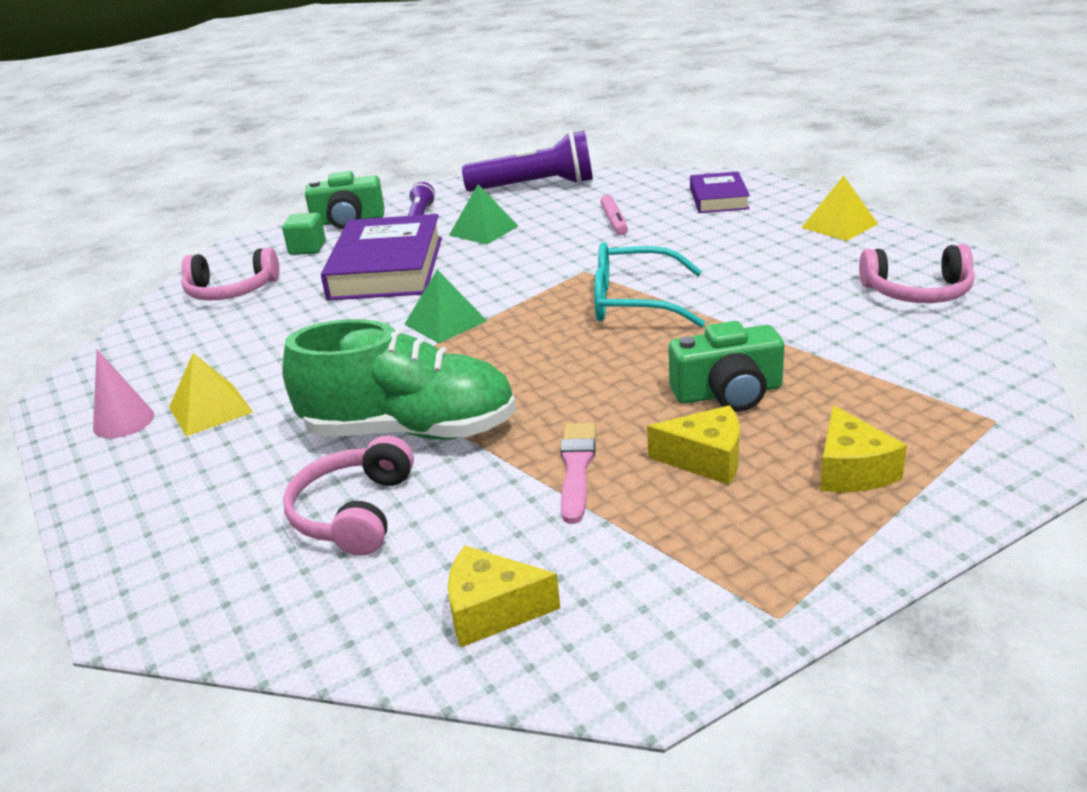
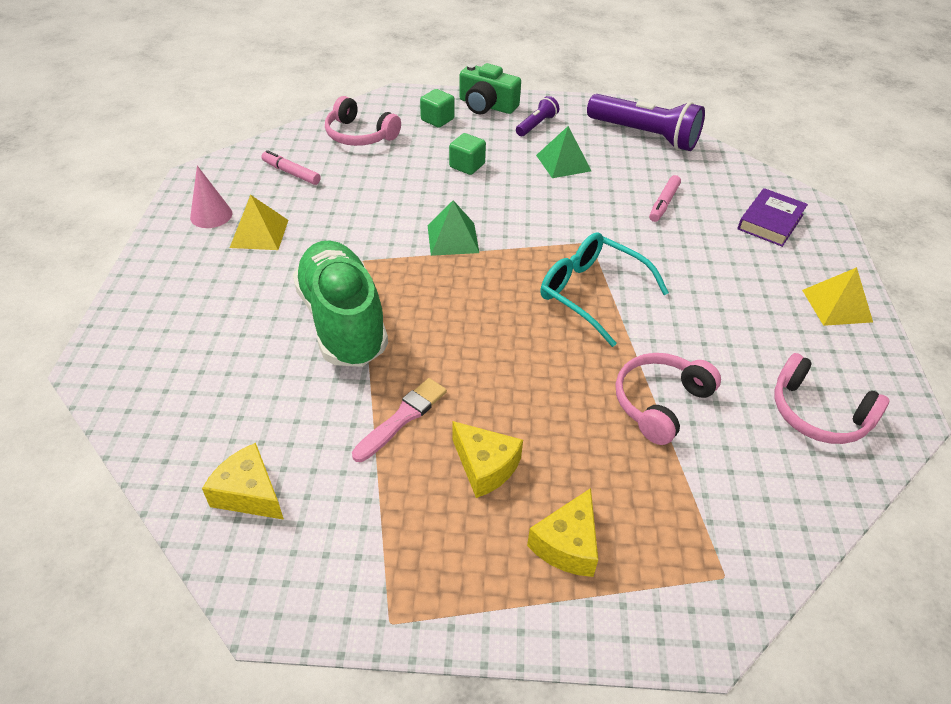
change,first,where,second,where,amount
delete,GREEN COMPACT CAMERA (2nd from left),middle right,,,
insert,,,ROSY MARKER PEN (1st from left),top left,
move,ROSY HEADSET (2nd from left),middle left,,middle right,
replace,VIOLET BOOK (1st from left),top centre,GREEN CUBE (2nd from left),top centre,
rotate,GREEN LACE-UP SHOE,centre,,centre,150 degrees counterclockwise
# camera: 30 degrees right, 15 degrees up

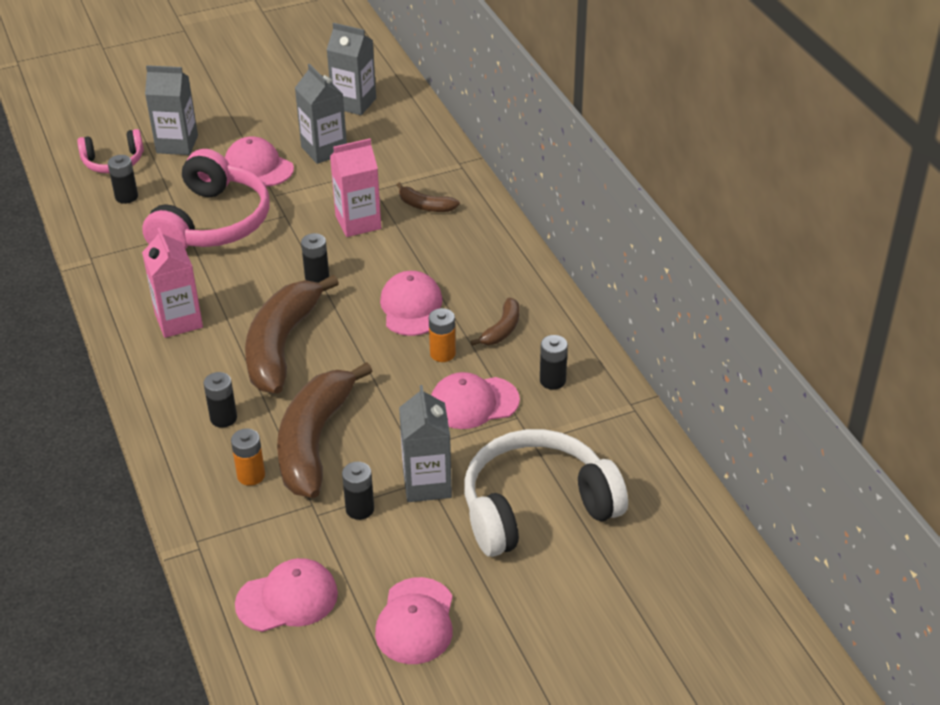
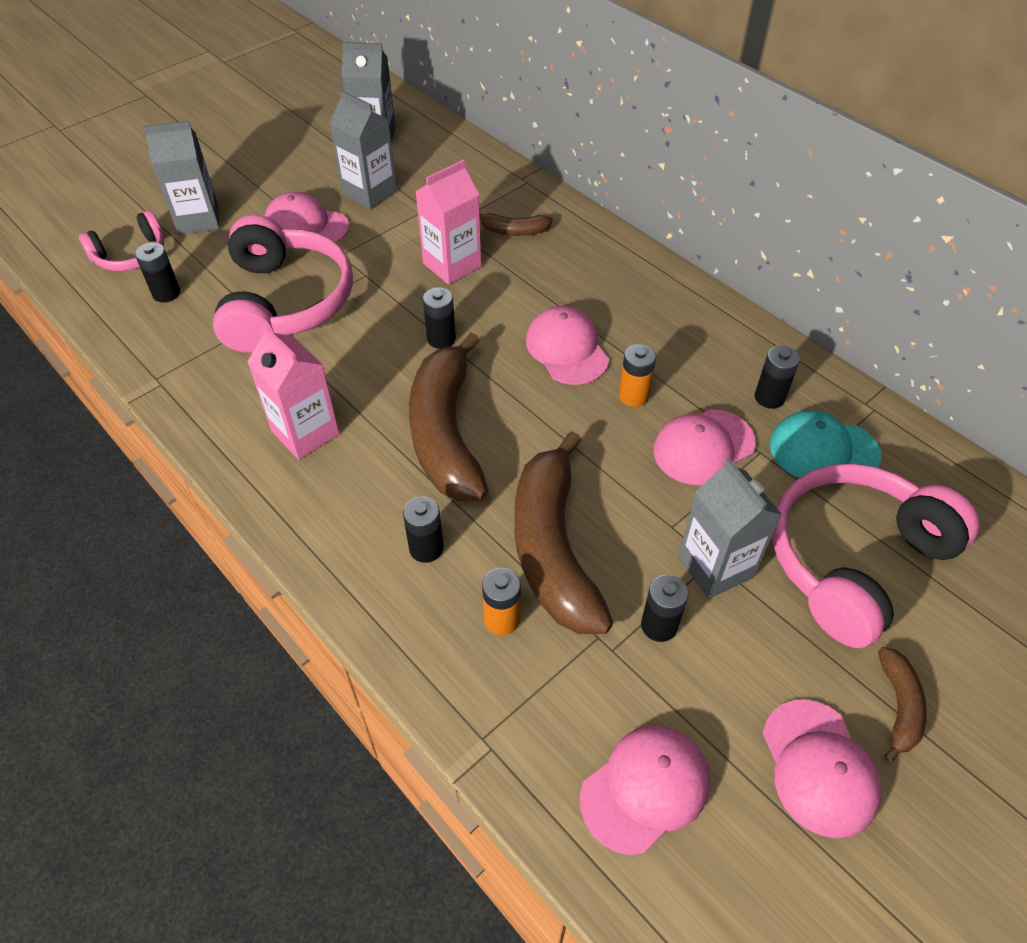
change,first,where,second,where,amount
insert,,,AQUA PEAKED CAP,middle right,
move,BROWN BANANA (4th from left),centre,,bottom right,
recolor,SNOW-WHITE HEADSET,bottom centre,ROSY HEADSET (3rd from left),middle right,
# camera: 20 degrees left, 10 degrees up

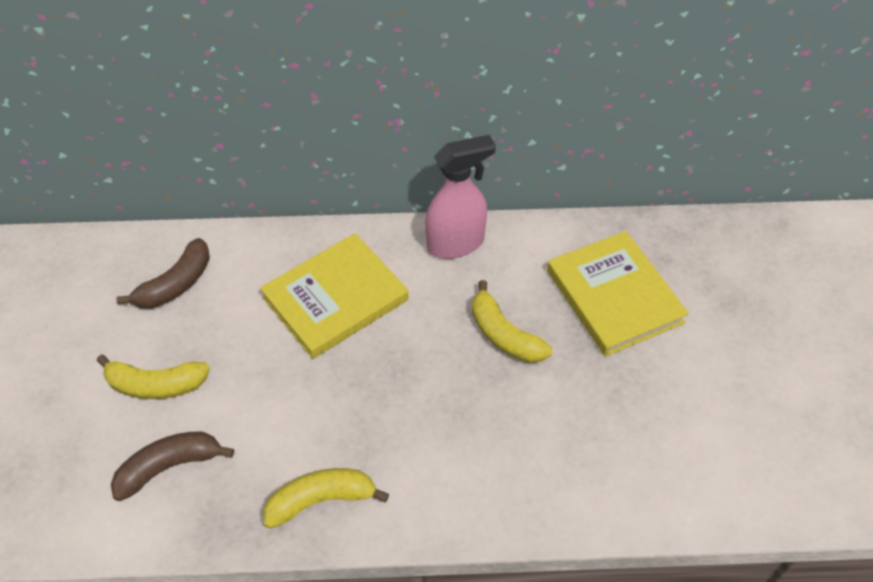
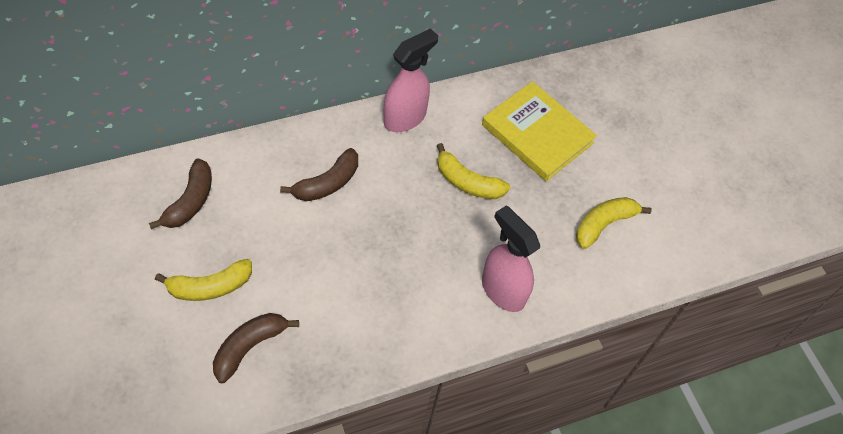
change,first,where,second,where,amount
insert,,,ROSY SPRAY BOTTLE (2nd from left),centre,
move,GOLDEN BANANA (2nd from left in the first image),bottom centre,GOLDEN BANANA (3rd from left),middle right,
replace,GOLDEN BOOK (1st from left),centre,BROWN BANANA (3rd from left),centre,
# camera: 25 degrees left, 5 degrees up

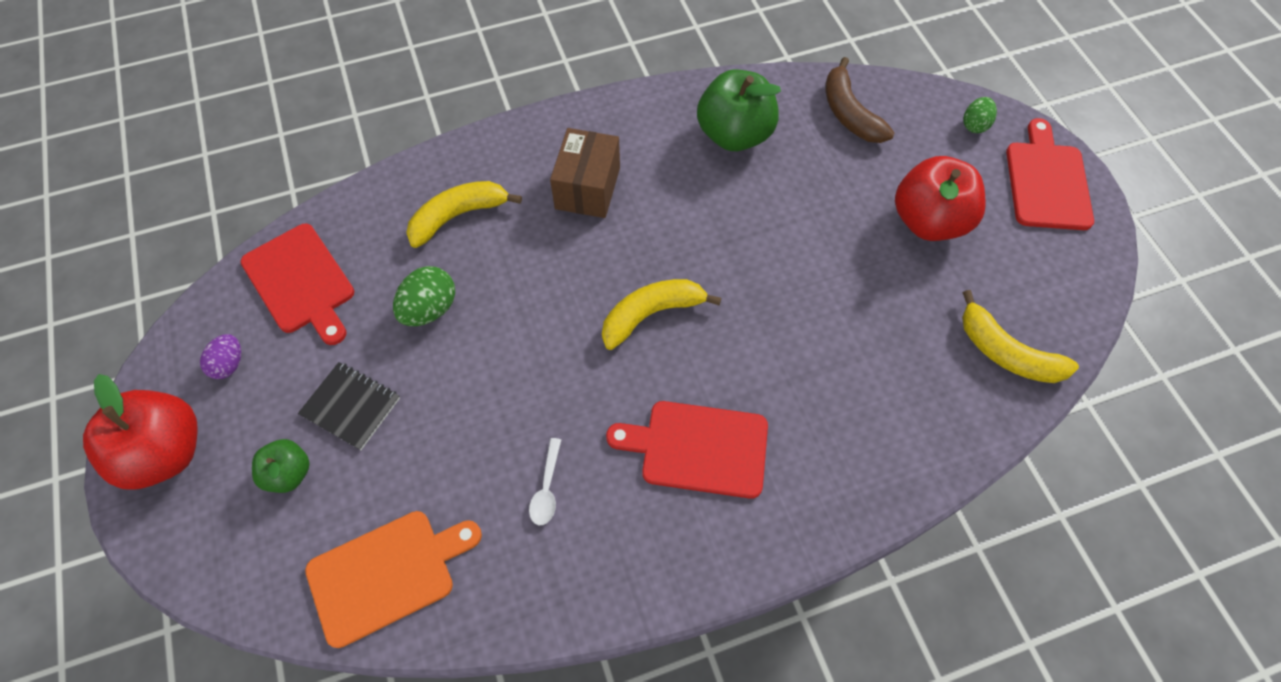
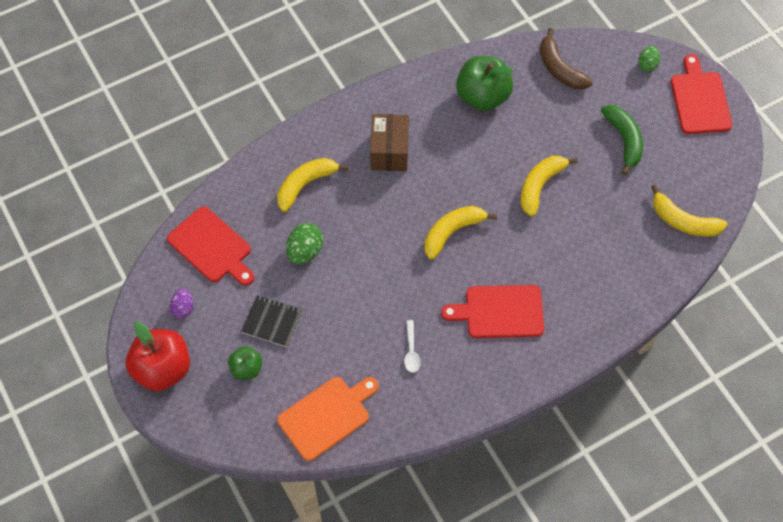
change,first,where,second,where,amount
insert,,,GOLDEN BANANA (3rd from left),middle right,
replace,RED TOY APPLE (2nd from left),top right,GREEN BANANA,top right,
# camera: 10 degrees left, 0 degrees up

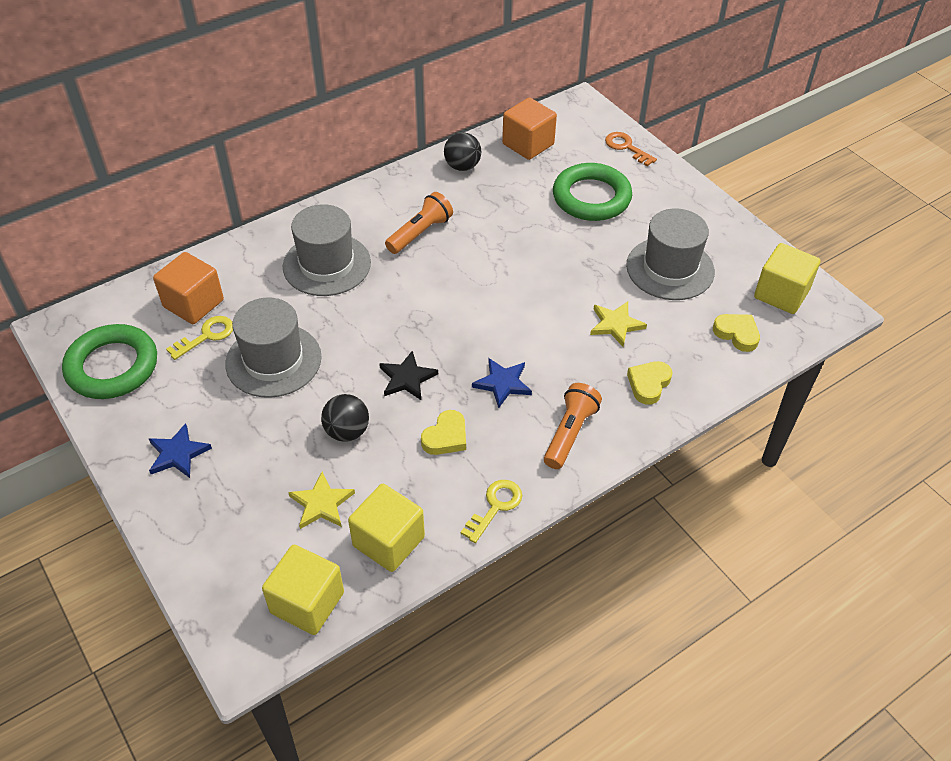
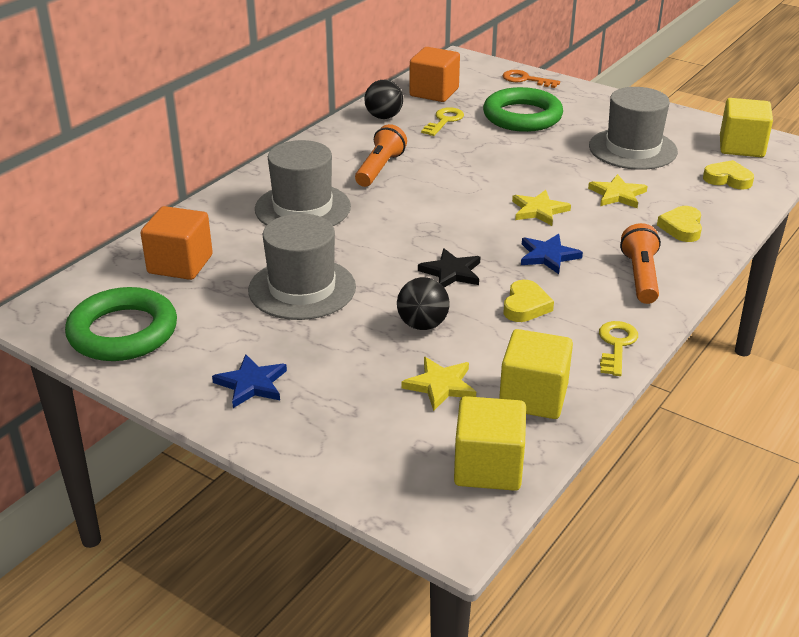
change,first,where,second,where,amount
insert,,,GOLDEN STAR (2nd from left),top right,
move,GOLDEN DOOR KEY (1st from left),middle left,,top centre,
# camera: 20 degrees left, 15 degrees down

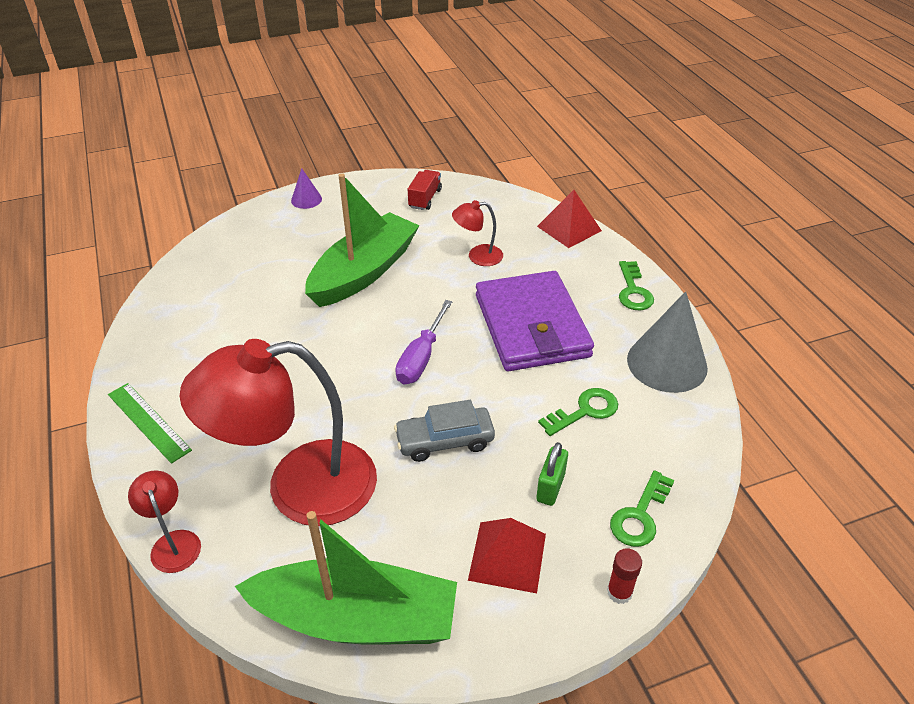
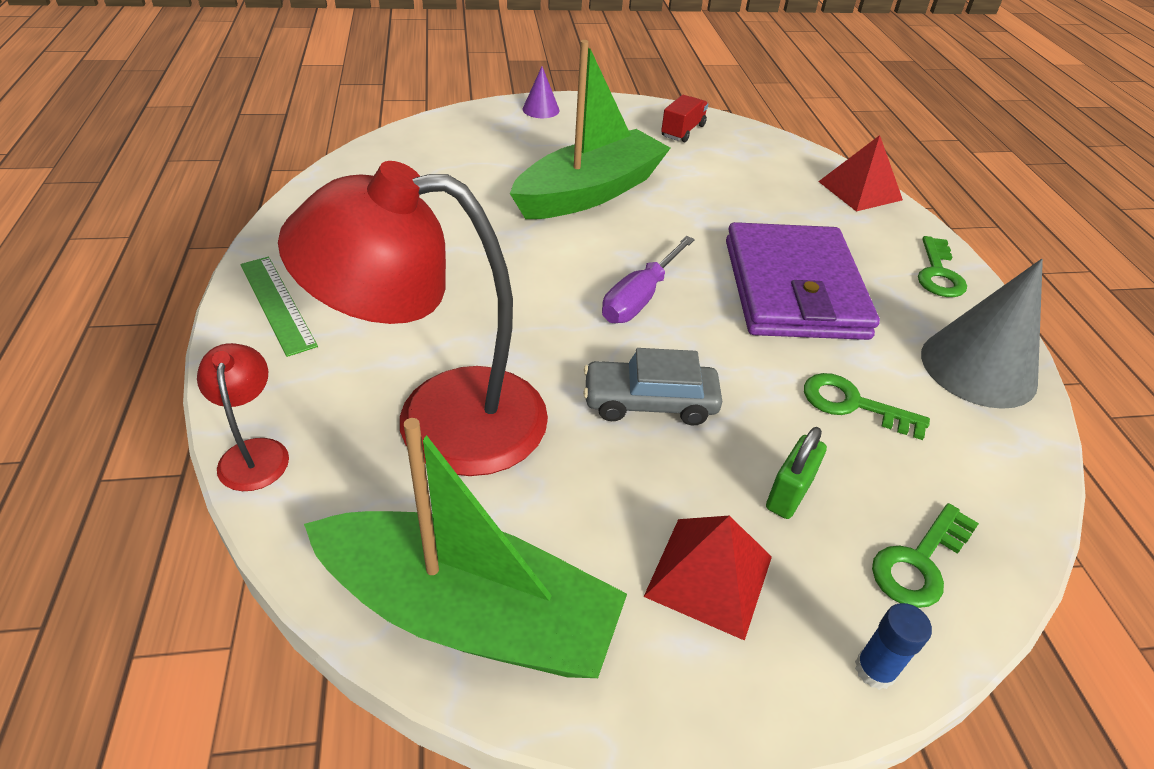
change,first,where,second,where,amount
delete,RED LAMP (3rd from left),top centre,,,
recolor,RED GLUE,bottom right,COBALT GLUE,bottom right,
rotate,GREEN DOOR KEY (1st from left),centre,,middle right,135 degrees counterclockwise
# camera: 10 degrees right, 0 degrees up

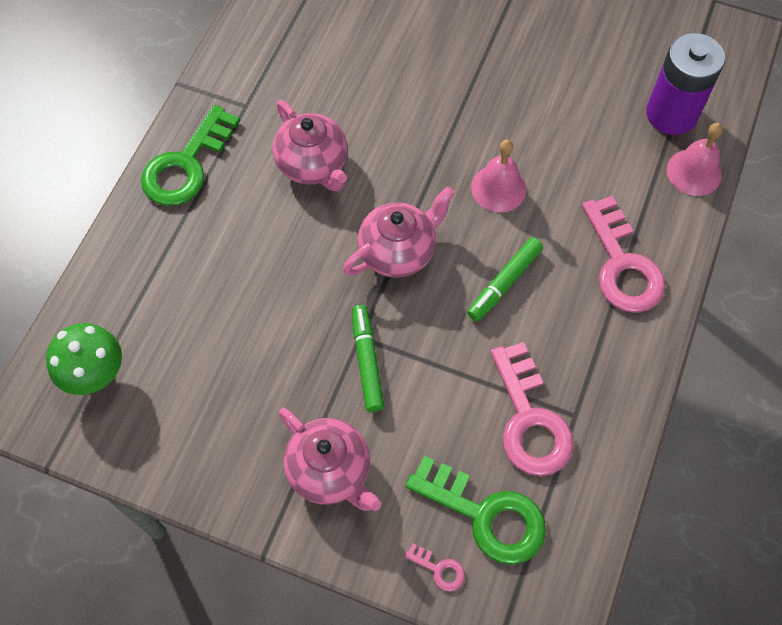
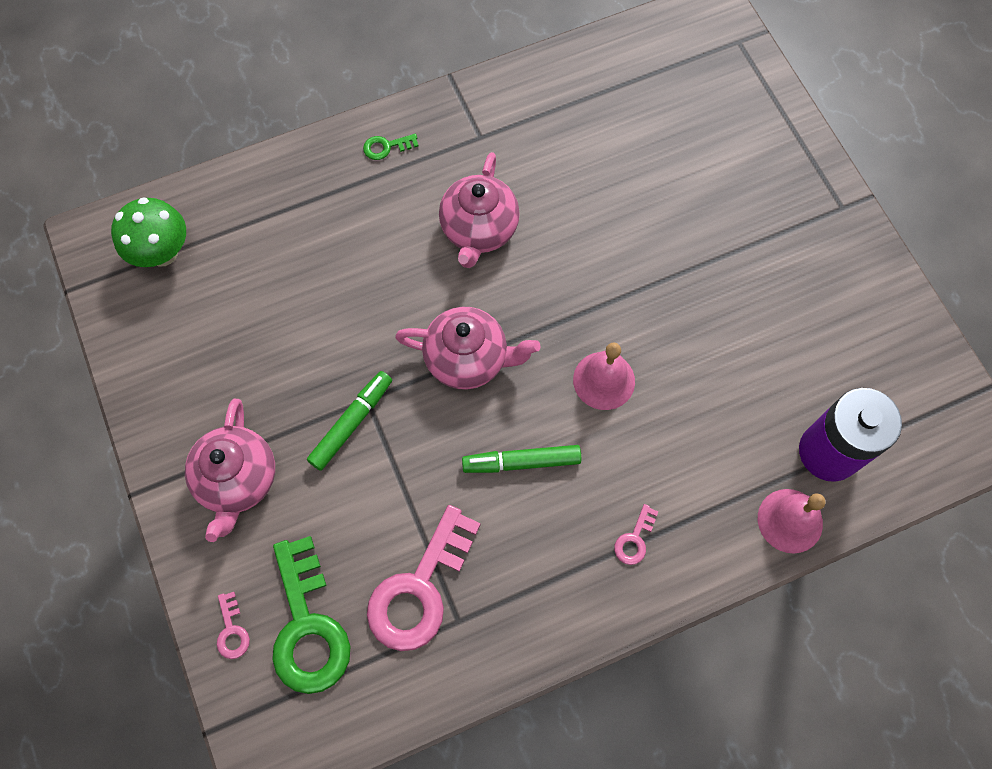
change,first,where,second,where,amount
resize,GREEN DOOR KEY (1st from left in the first image),top left,GREEN DOOR KEY (2nd from left),top centre,x0.43
resize,ROSY DOOR KEY (3rd from left),middle right,,bottom centre,x0.43
# camera: 45 degrees right, 5 degrees up

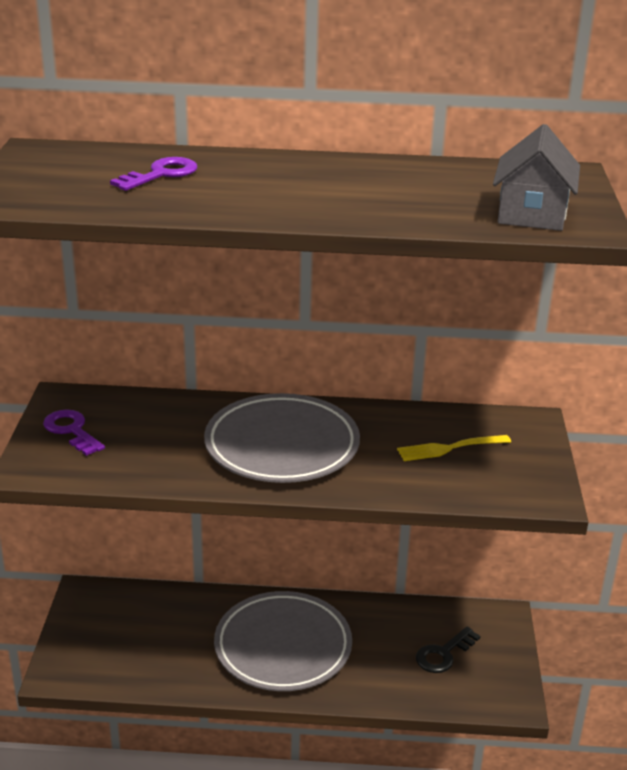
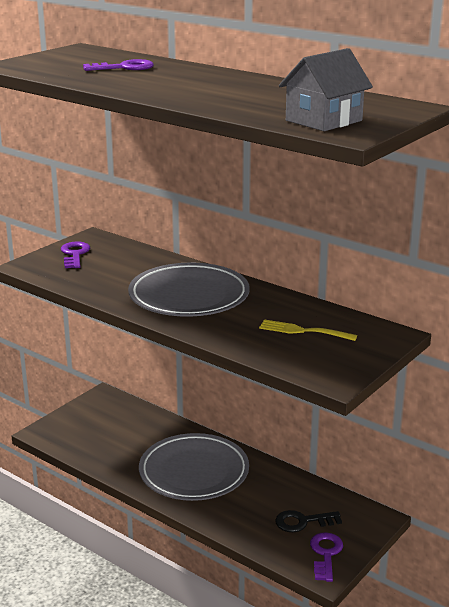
change,first,where,second,where,amount
insert,,,VIOLET DOOR KEY (3rd from left),bottom right,
# camera: 35 degrees right, 5 degrees down

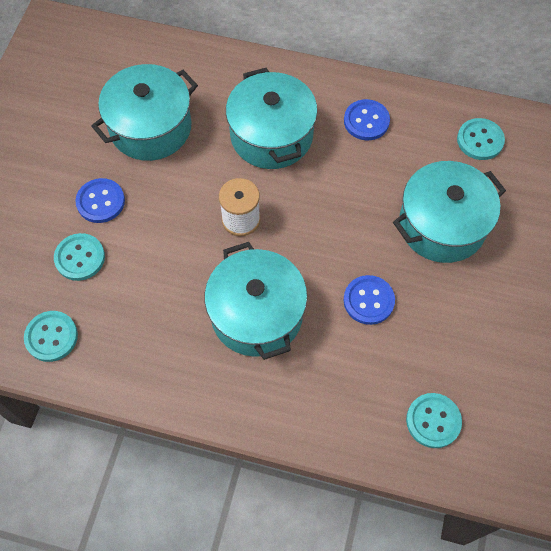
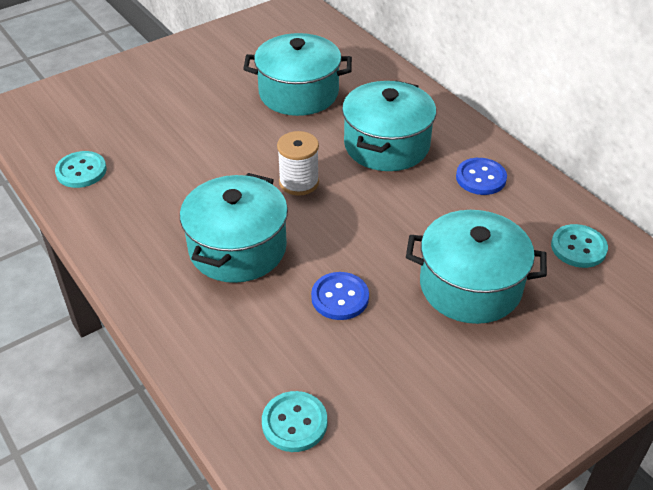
change,first,where,second,where,amount
delete,AQUA BUTTON (2nd from left),middle left,,,
delete,COBALT BUTTON (1st from left),middle left,,,
# camera: 40 degrees right, 20 degrees down

